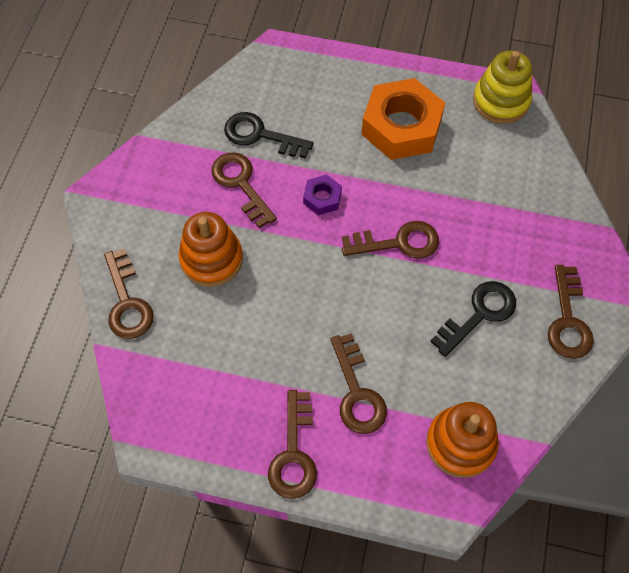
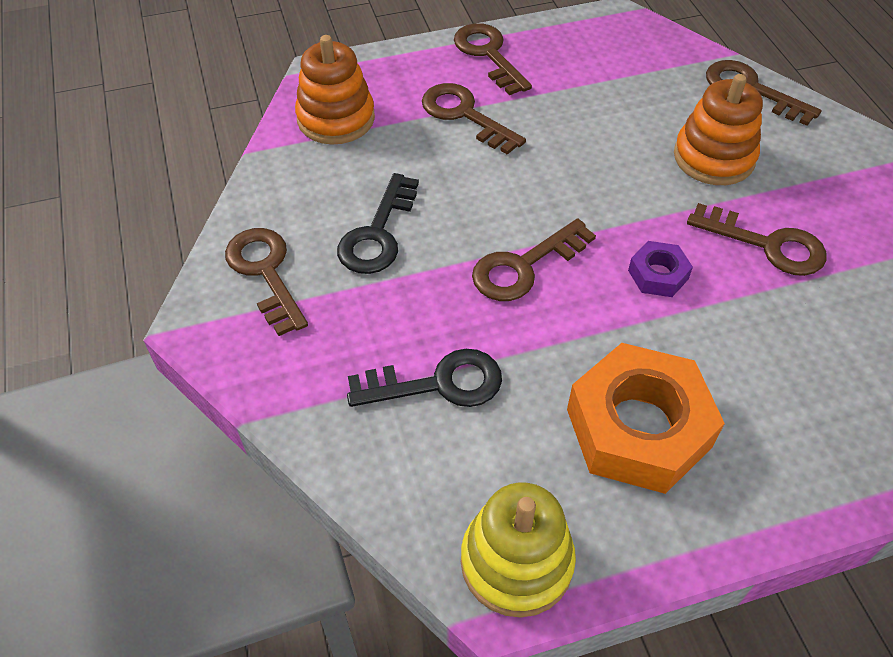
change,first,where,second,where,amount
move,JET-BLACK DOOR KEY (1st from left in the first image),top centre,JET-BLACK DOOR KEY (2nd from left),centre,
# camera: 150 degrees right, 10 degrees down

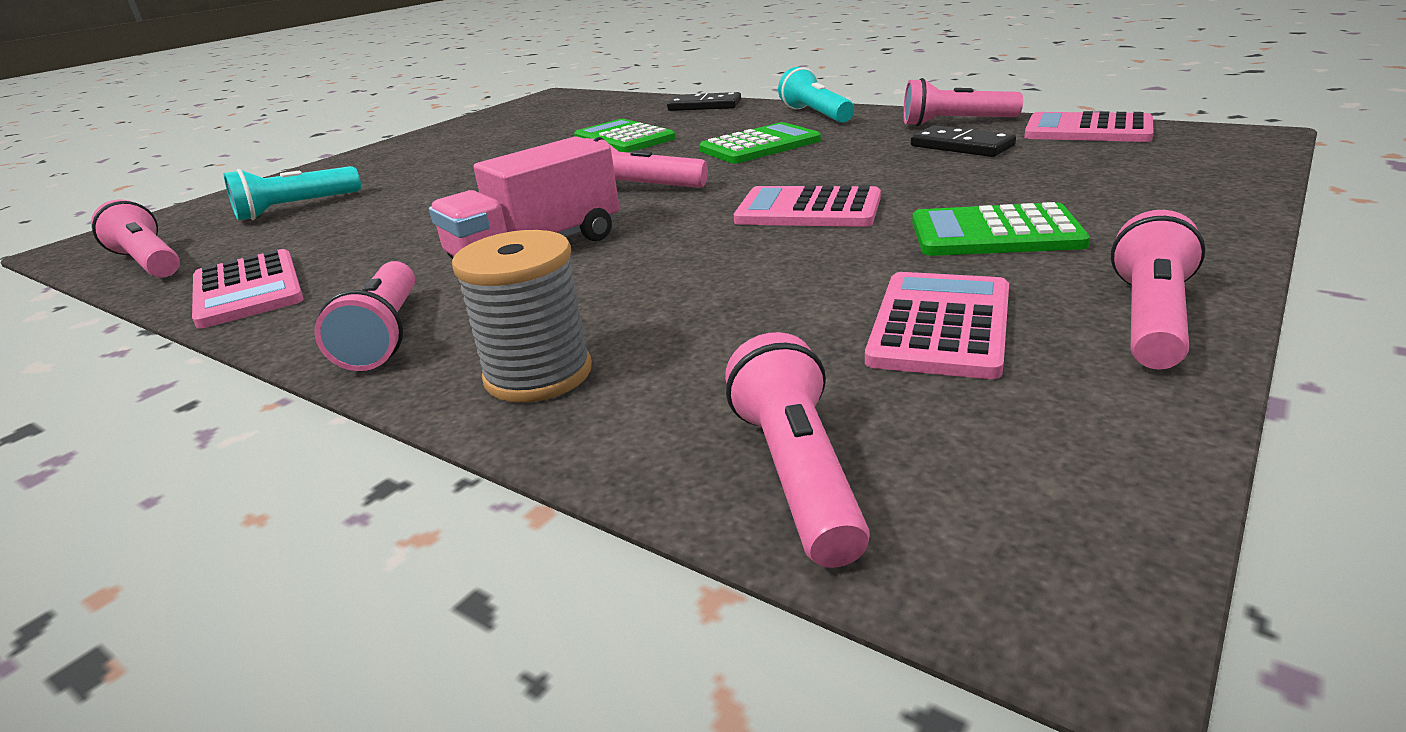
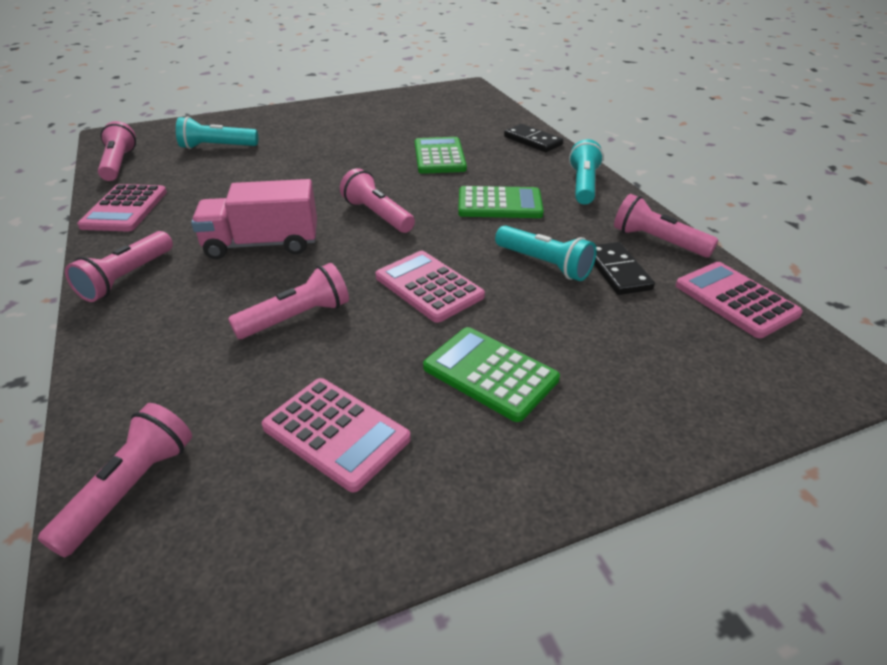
change,first,where,second,where,amount
delete,GREY BOBBIN,centre,,,
insert,,,AQUA TORCH (2nd from left),centre,
move,ROSY TORCH (6th from left in the first image),middle right,ROSY TORCH (4th from left),middle left,
rotate,ROSY POCKET CALCULATOR (3rd from left in the first image),centre,ROSY POCKET CALCULATOR (2nd from left),centre,75 degrees clockwise
# camera: 30 degrees right, 10 degrees up

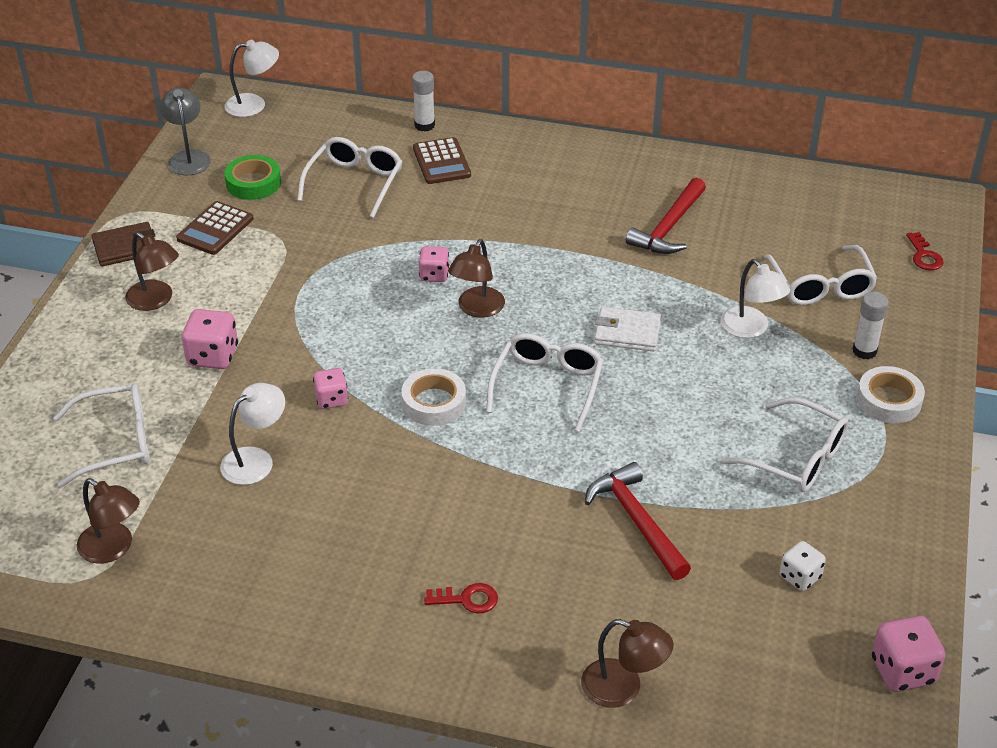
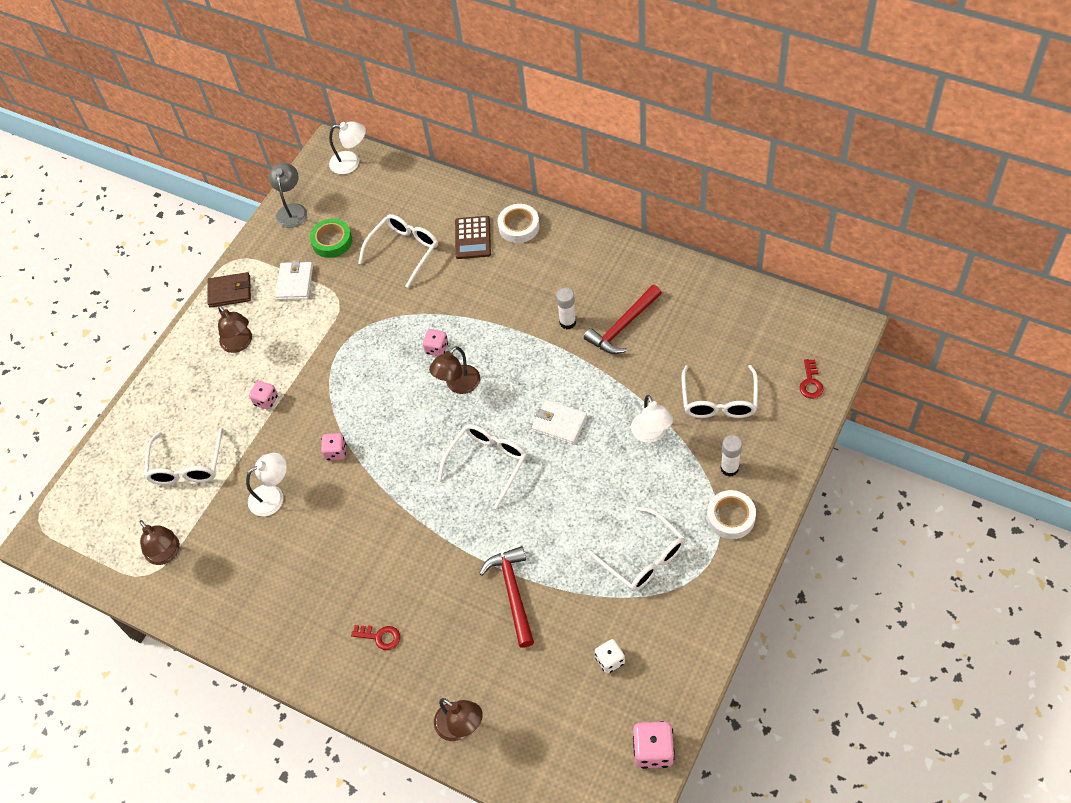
change,first,where,second,where,amount
move,SNOW-WHITE ROLL OF TAPE (1st from left),centre,,top centre,
move,SNOW-WHITE GLUE (1st from left),top centre,,centre,
replace,BROWN POCKET CALCULATOR (1st from left),top left,SNOW-WHITE BILLFOLD (1st from left),middle left,
rotate,SNOW-WHITE SPECTACLES (1st from left),middle left,,middle left,90 degrees clockwise
resize,ROSY DICE (1st from left),middle left,,middle left,x0.65
# camera: 20 degrees right, 15 degrees up

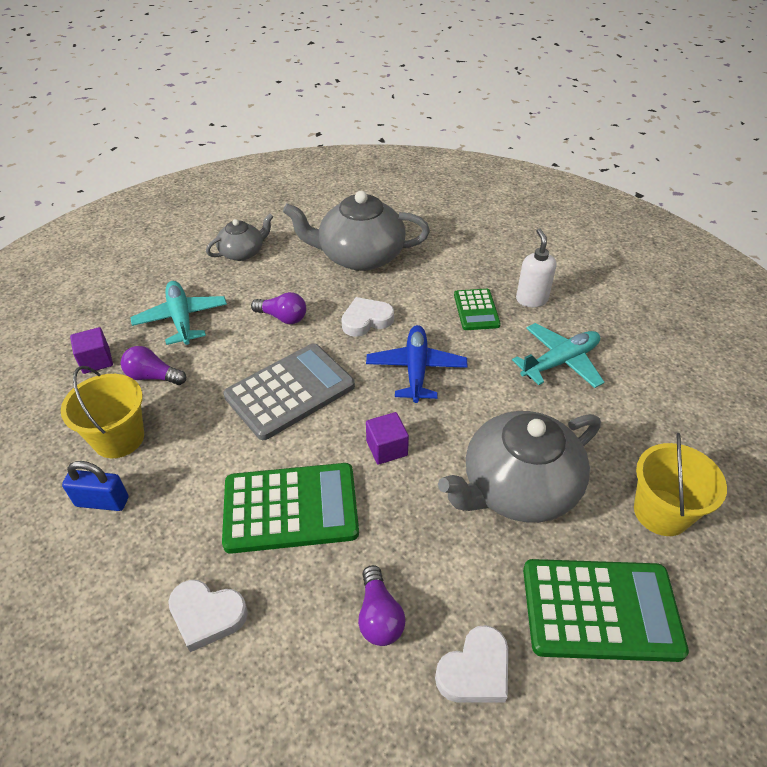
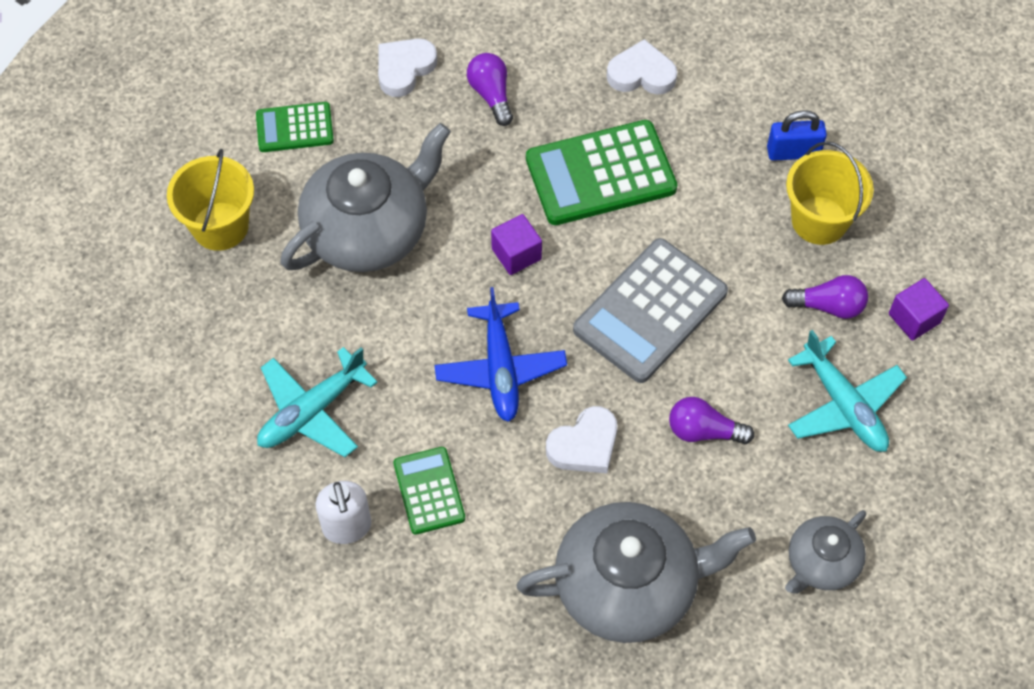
change,first,where,second,where,amount
resize,GREEN POCKET CALCULATOR (3rd from left in the first image),bottom right,GREEN POCKET CALCULATOR (1st from left),top left,x0.56
# camera: 170 degrees right, 15 degrees up

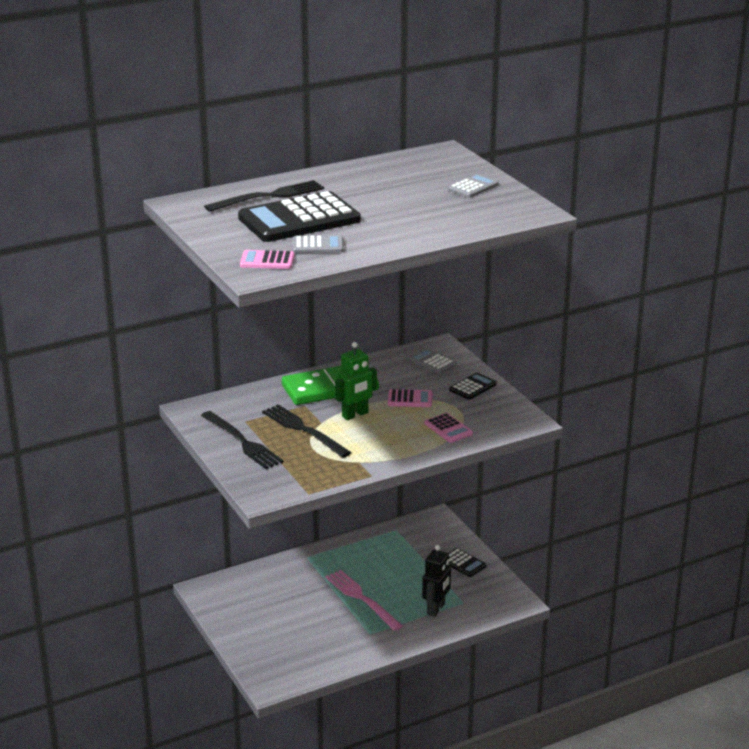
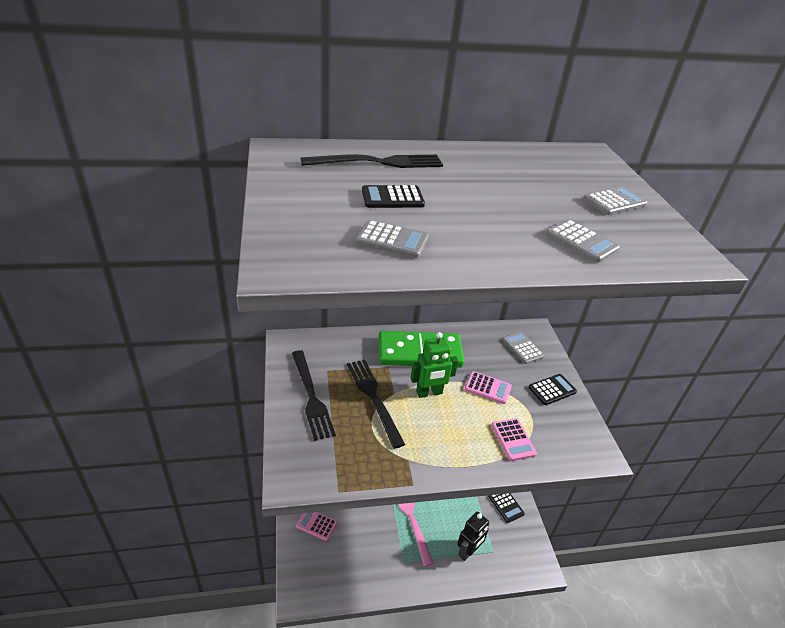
change,first,where,second,where,amount
insert,,,GREY POCKET CALCULATOR (3rd from left),middle right,
move,ROSY POCKET CALCULATOR (1st from left),centre,,bottom centre,
resize,JET-BLACK POCKET CALCULATOR (1st from left),top centre,,top centre,x0.46
# camera: 15 degrees right, 10 degrees up

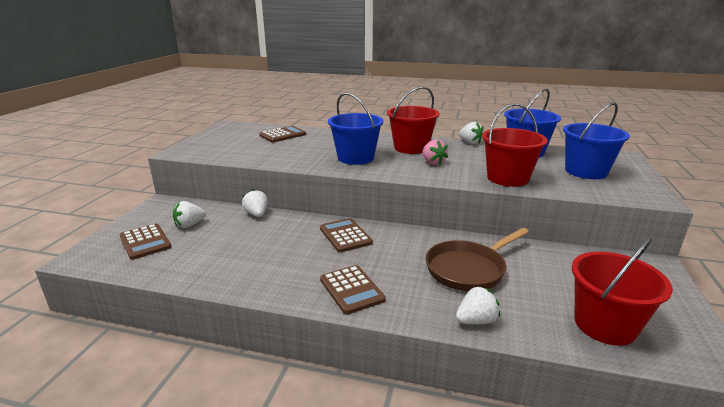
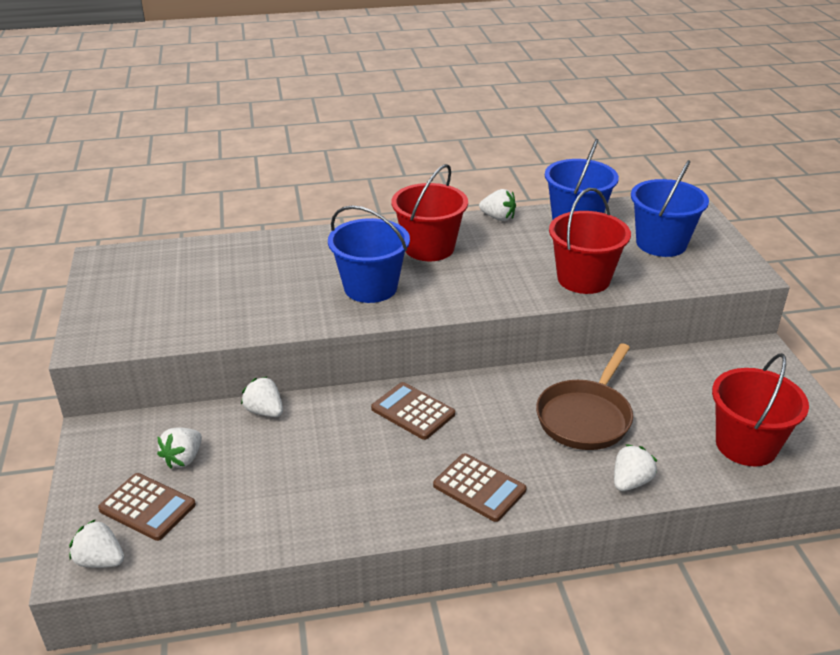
change,first,where,second,where,amount
delete,BROWN POCKET CALCULATOR (2nd from left),top centre,,,
delete,ROSY TOY STRAWBERRY,centre,,,
insert,,,SNOW-WHITE TOY STRAWBERRY (1st from left),bottom left,
# camera: 25 degrees left, 10 degrees up

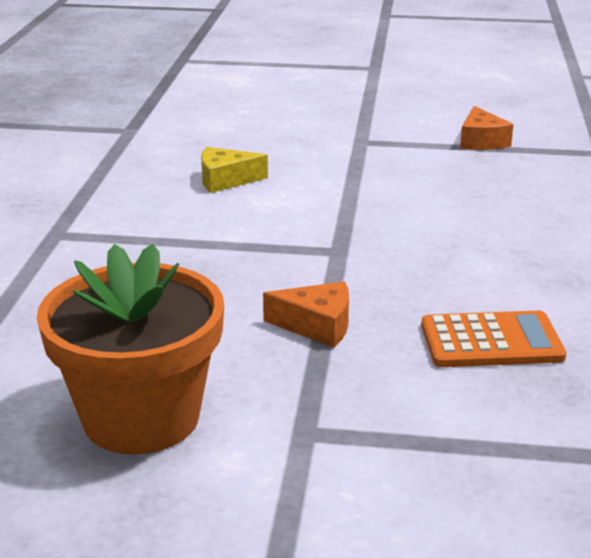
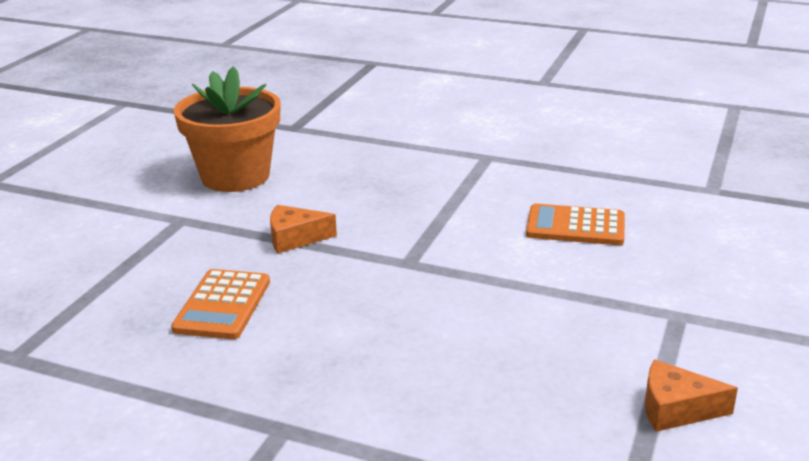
change,first,where,second,where,amount
replace,GOLDEN CHEESE,top centre,ORANGE-COLOURED POCKET CALCULATOR (2nd from left),middle right,
rotate,ORANGE-COLOURED CHEESE (1st from left),centre,,centre,60 degrees clockwise
# camera: 105 degrees right, 0 degrees up

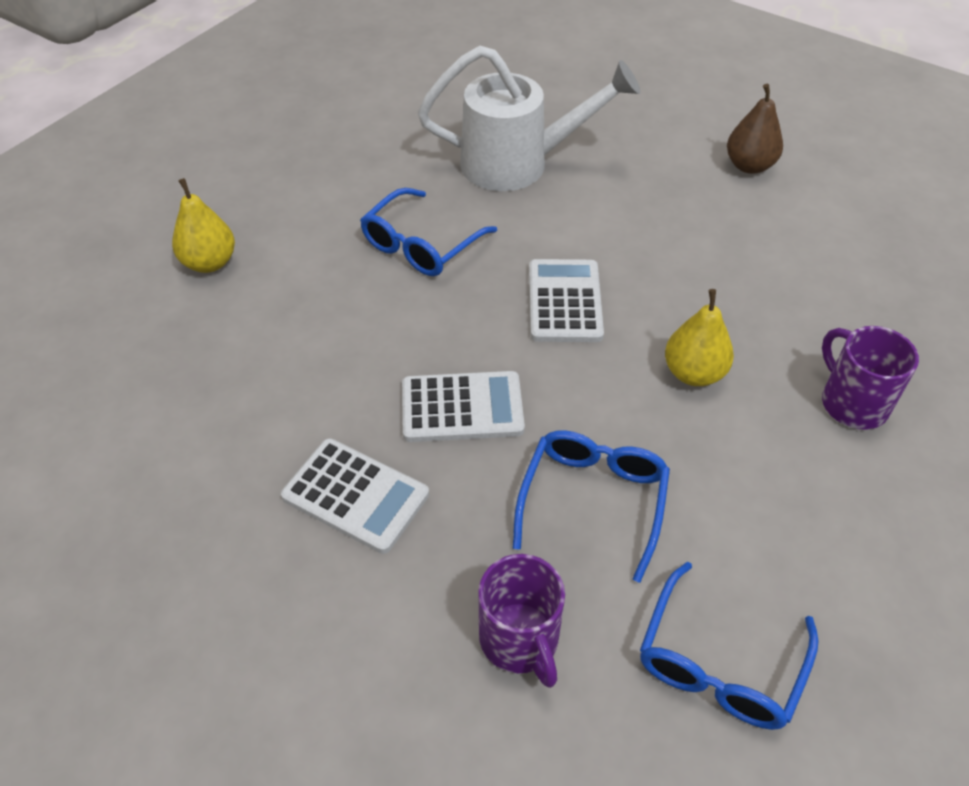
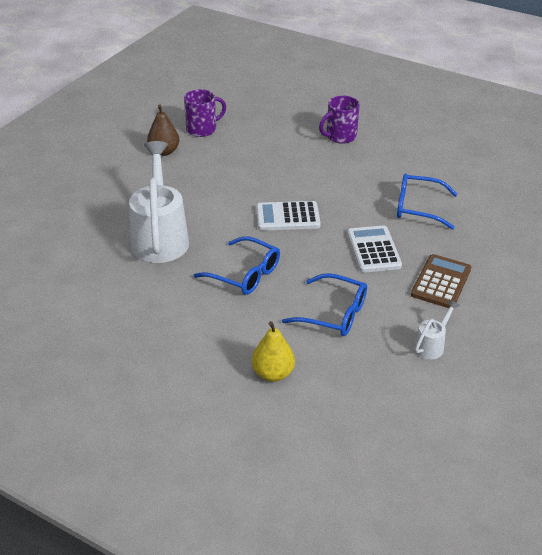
change,first,where,second,where,amount
delete,GOLDEN PEAR FRUIT (2nd from left),middle right,,,
insert,,,SNOW-WHITE WATERING POT (2nd from left),middle right,
move,VIOLET TEA MUG (1st from left),bottom centre,,top centre,
move,COBALT SPECTACLES (3rd from left in the first image),bottom right,COBALT SPECTACLES (2nd from left),centre,
recolor,SNOW-WHITE POCKET CALCULATOR (1st from left),centre,BROWN POCKET CALCULATOR,middle right,
# camera: 95 degrees left, 10 degrees down

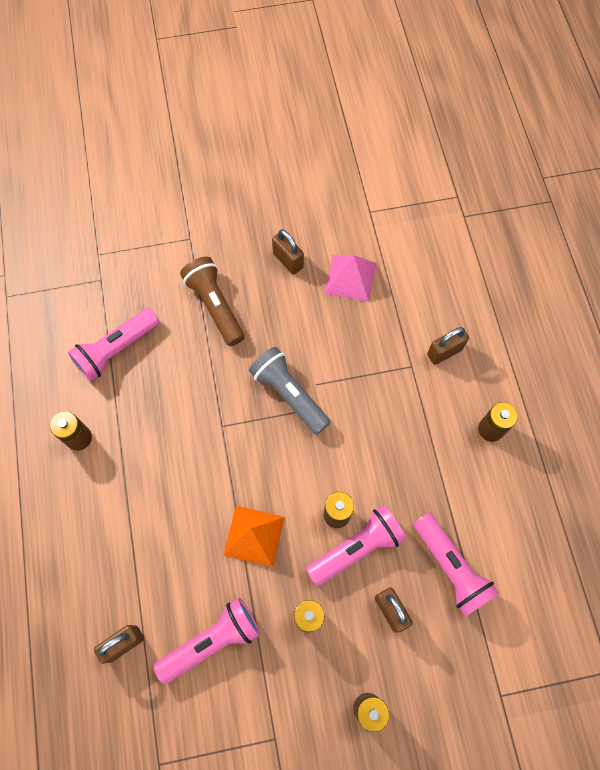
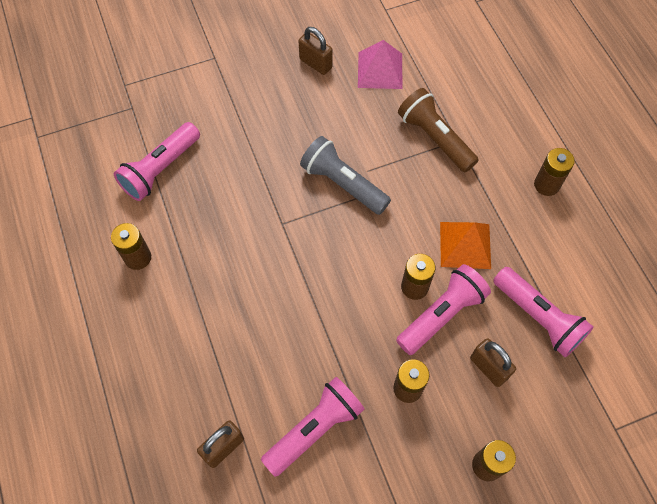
change,first,where,second,where,amount
delete,BROWN SMALL LOCK (4th from left),middle right,,,
move,BROWN TORCH,centre,,top right,
move,ORANGE-COLOURED PYRAMID,bottom centre,,middle right,
# camera: 10 degrees left, 5 degrees down

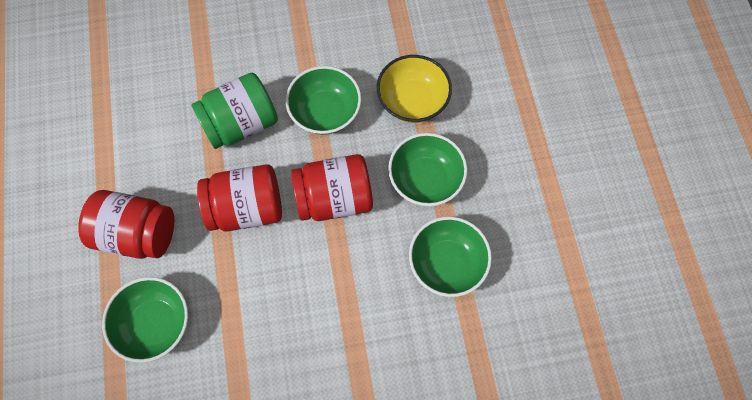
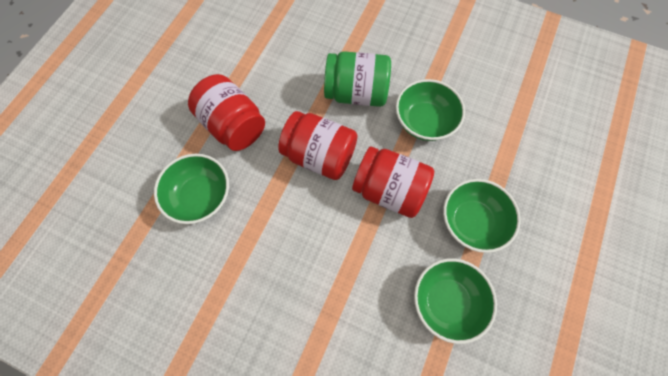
change,first,where,second,where,amount
delete,GOLDEN SERVING BOWL,top centre,,,
# camera: 35 degrees right, 0 degrees up

